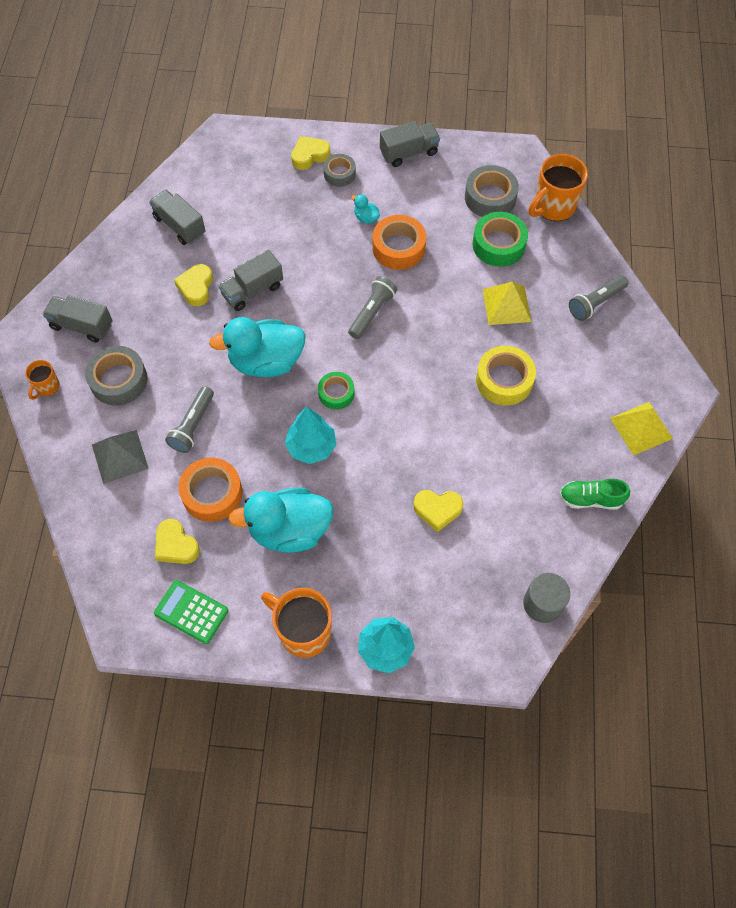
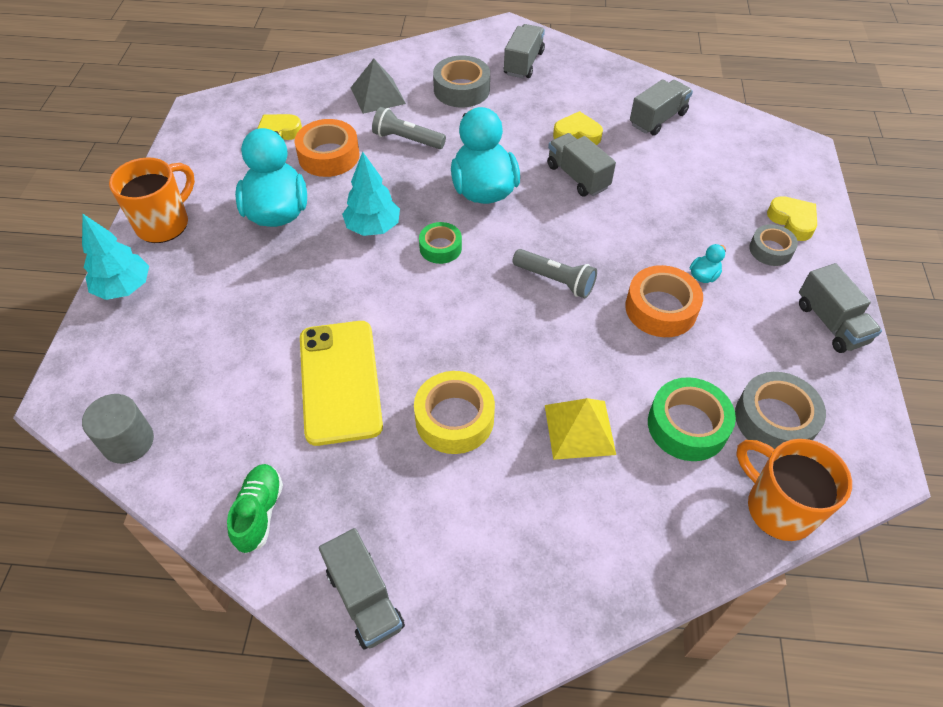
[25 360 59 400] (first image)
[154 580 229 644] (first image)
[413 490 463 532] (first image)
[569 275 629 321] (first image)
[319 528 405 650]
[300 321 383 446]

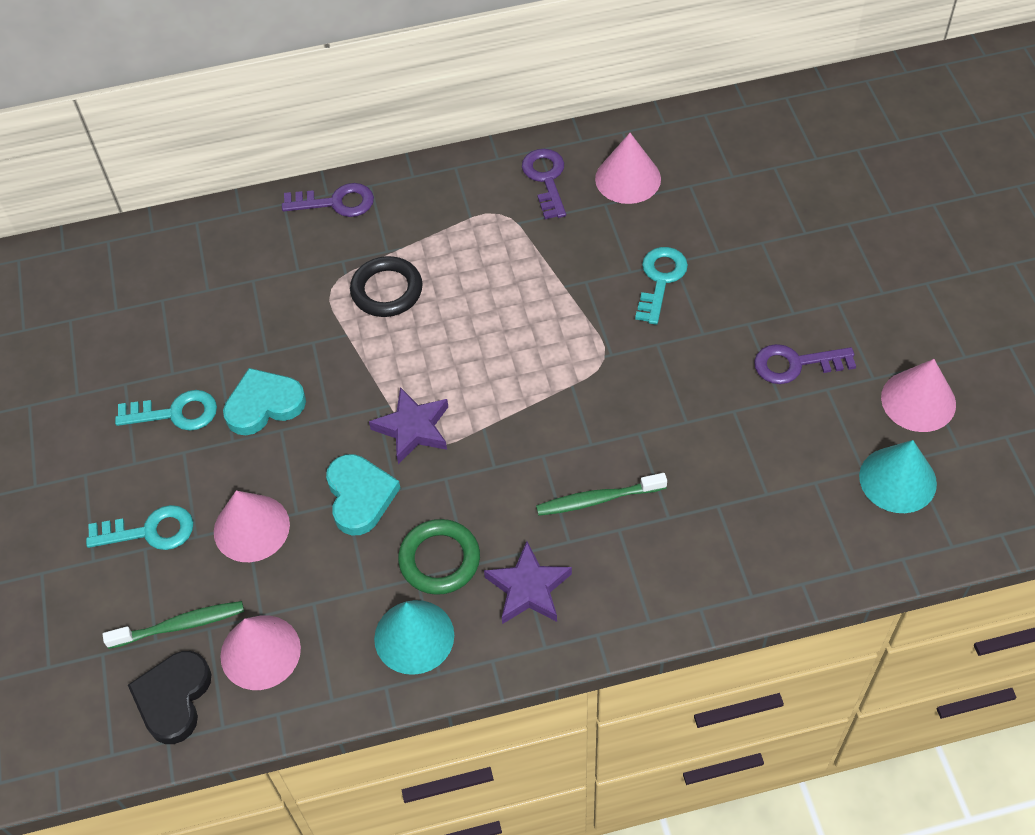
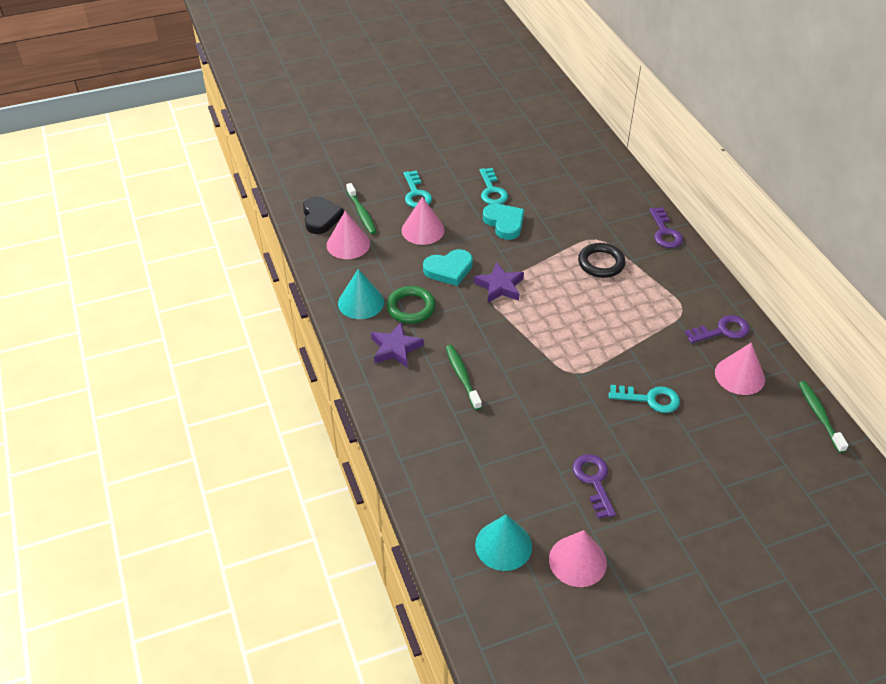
[303 196 344 234]
[799 381 848 453]

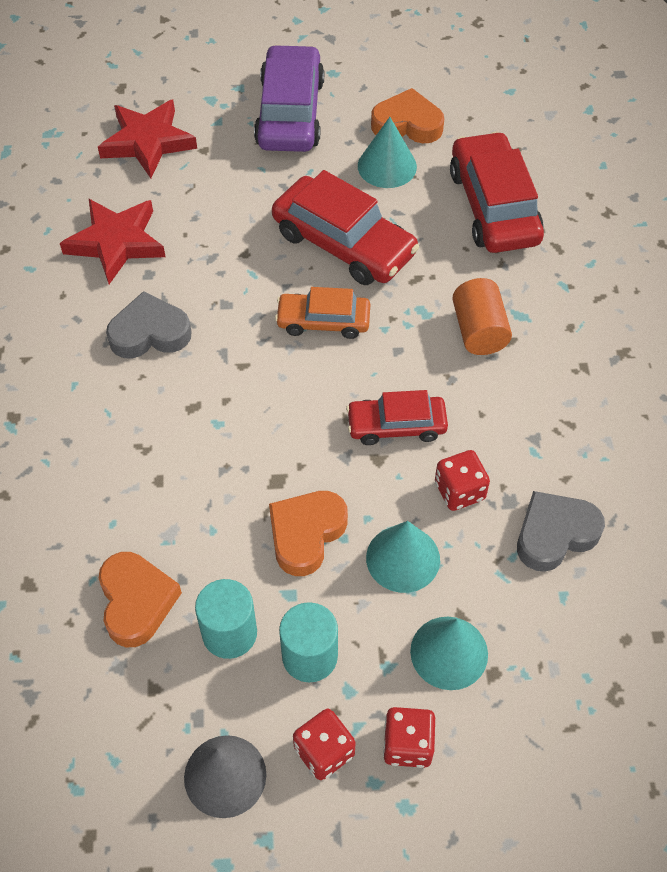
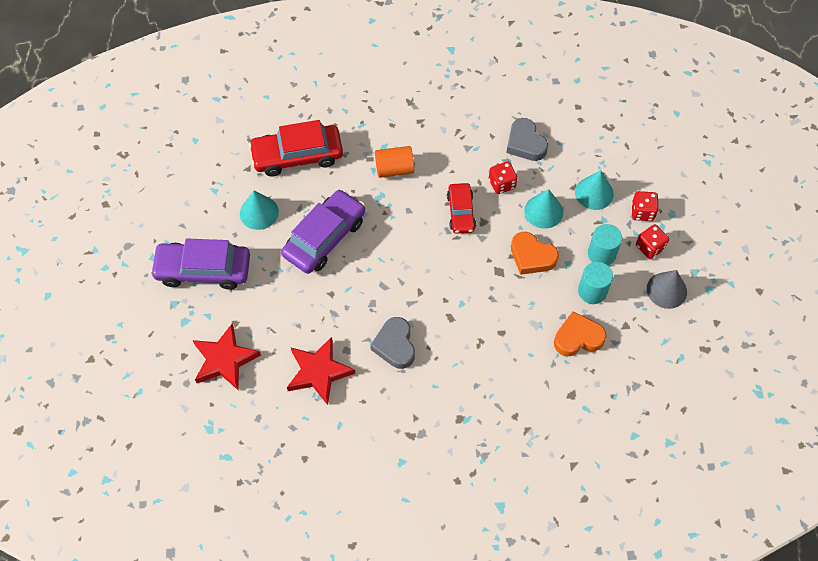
[281 189 365 274]
[275 287 370 339] (first image)
[371 88 444 143] (first image)

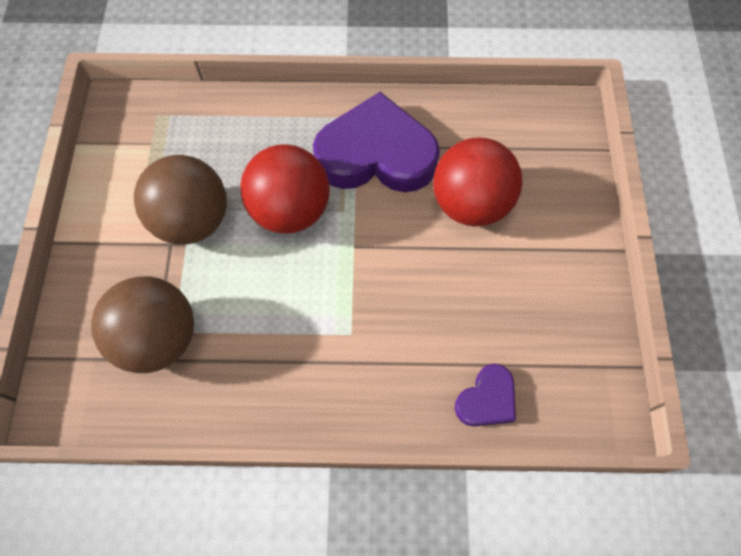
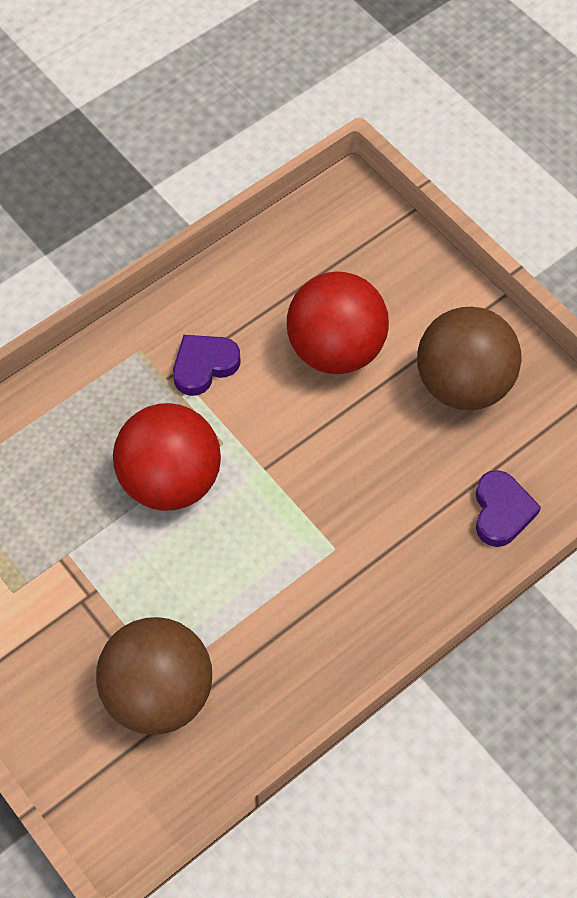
[417 307 522 410]
[173 335 241 396]

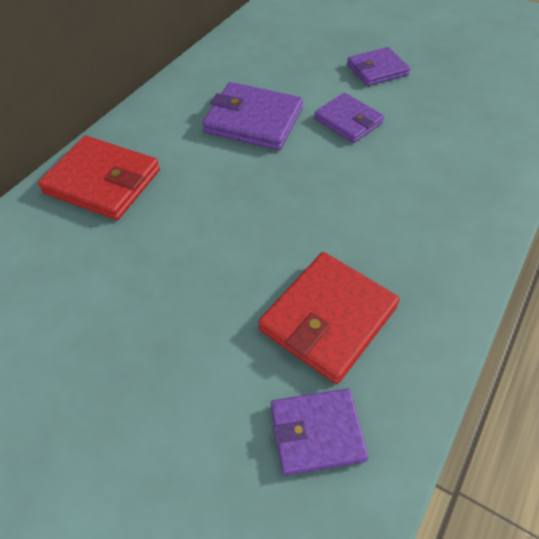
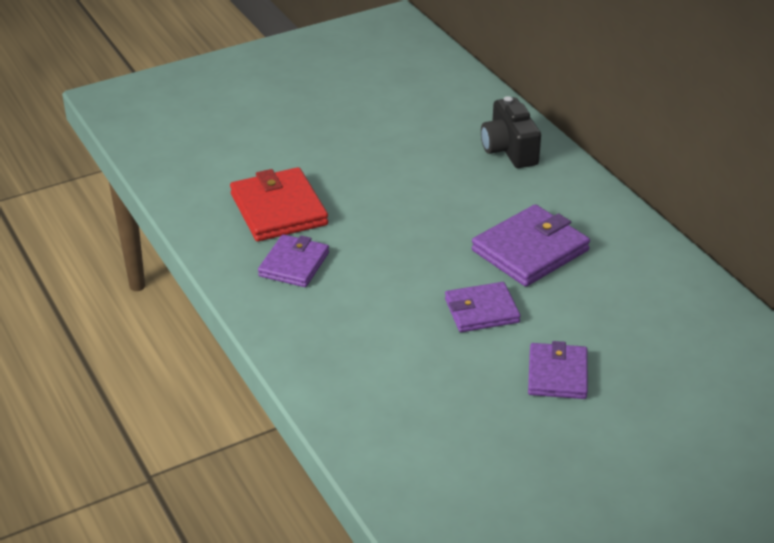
[481 96 541 168]
[258 234 329 287]

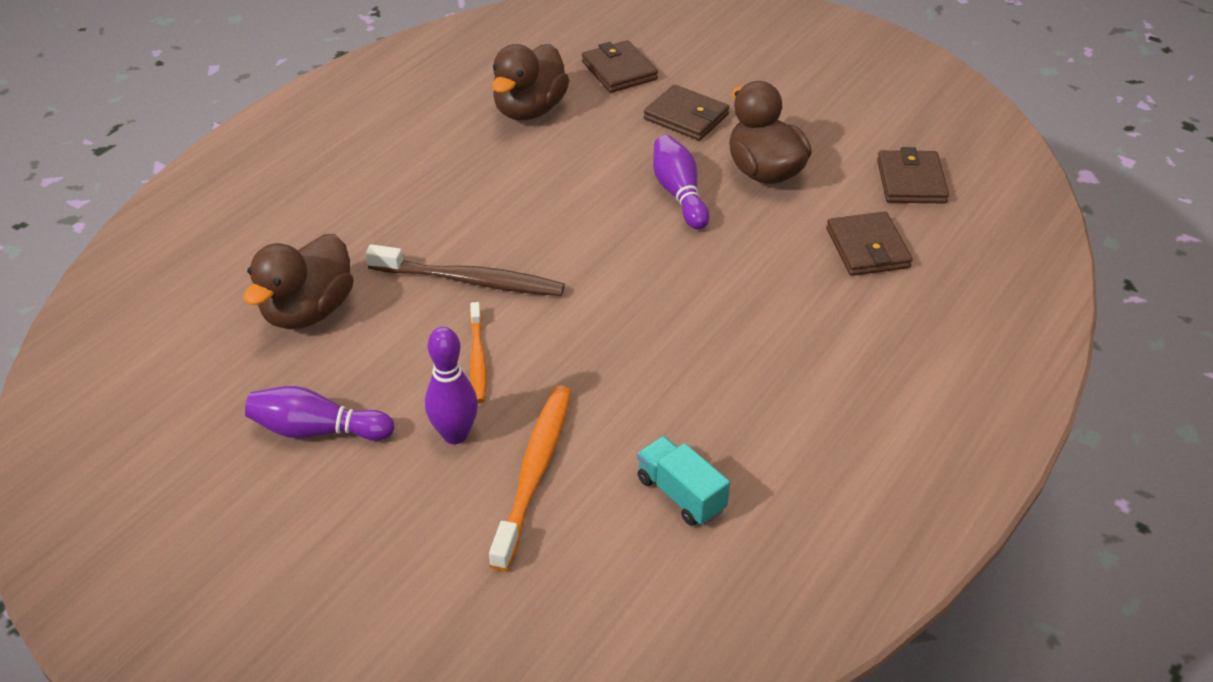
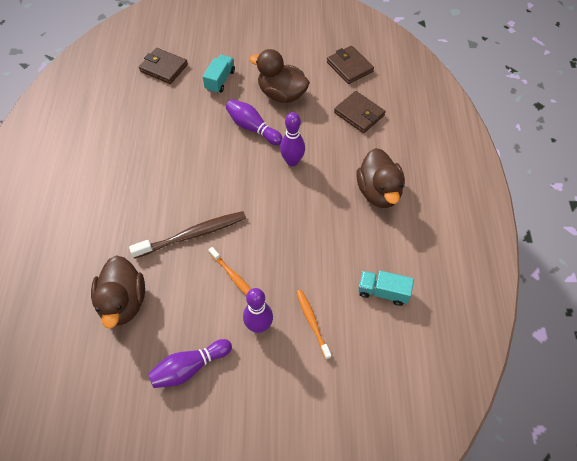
[296 290 331 360]
[356 148 405 208]
[203 55 235 93]
[280 112 305 166]

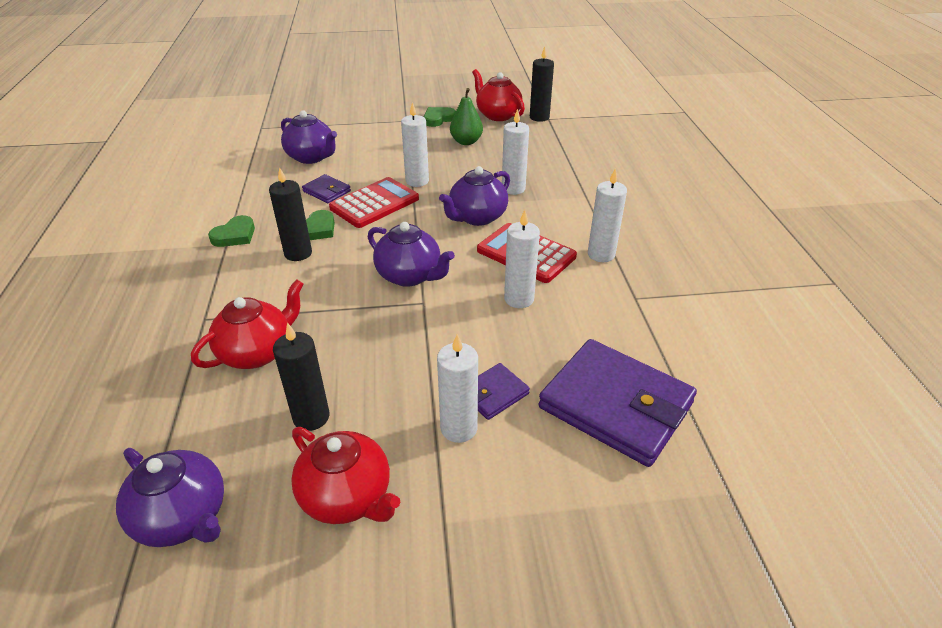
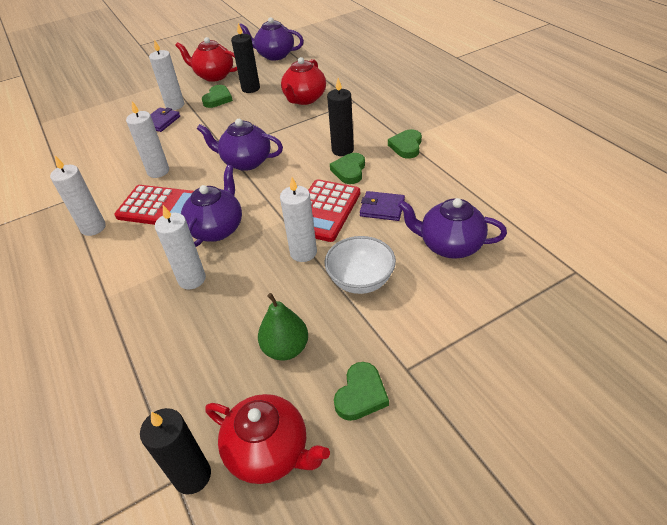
[539 339 697 467] (first image)
[202 85 233 108]
[325 236 396 294]

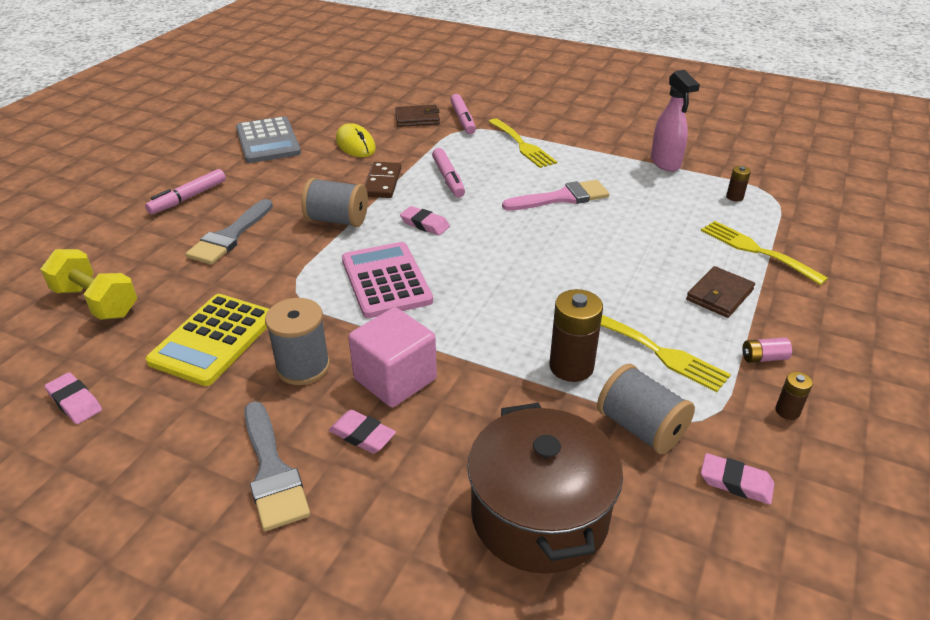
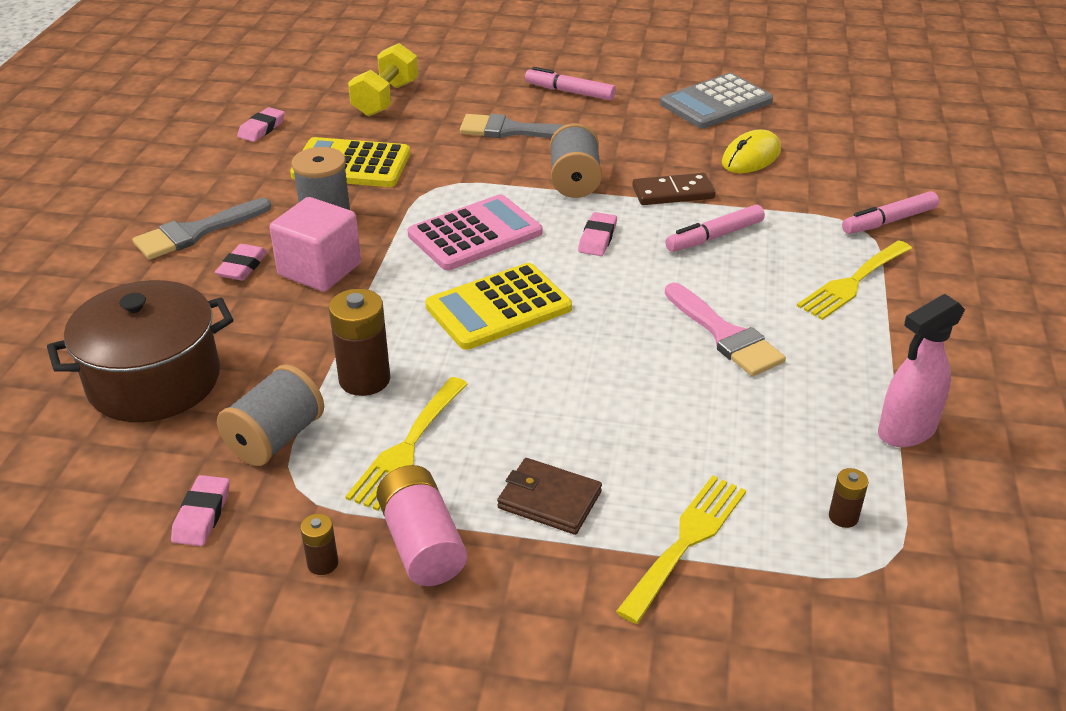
[395 105 440 127] (first image)
[376 465 467 586]
[425 263 572 350]

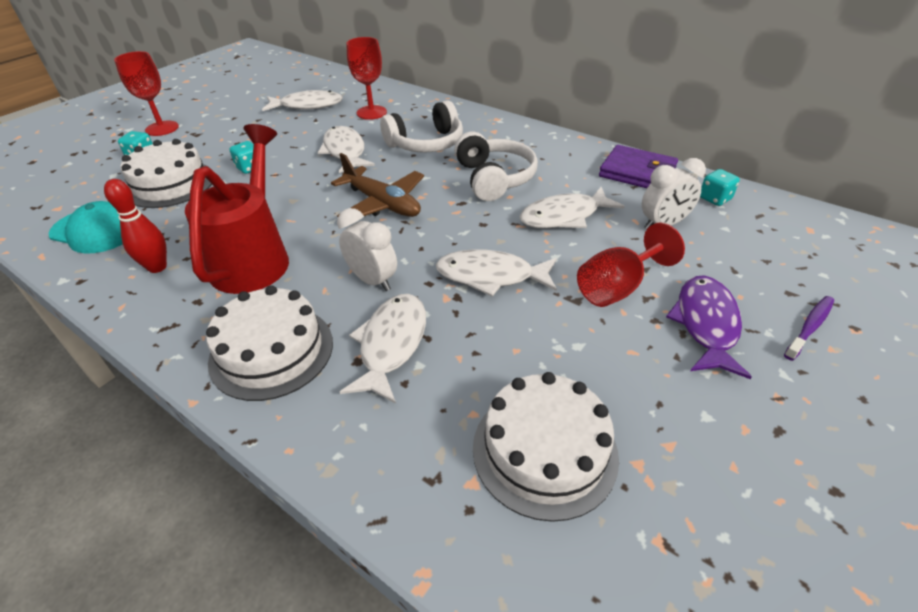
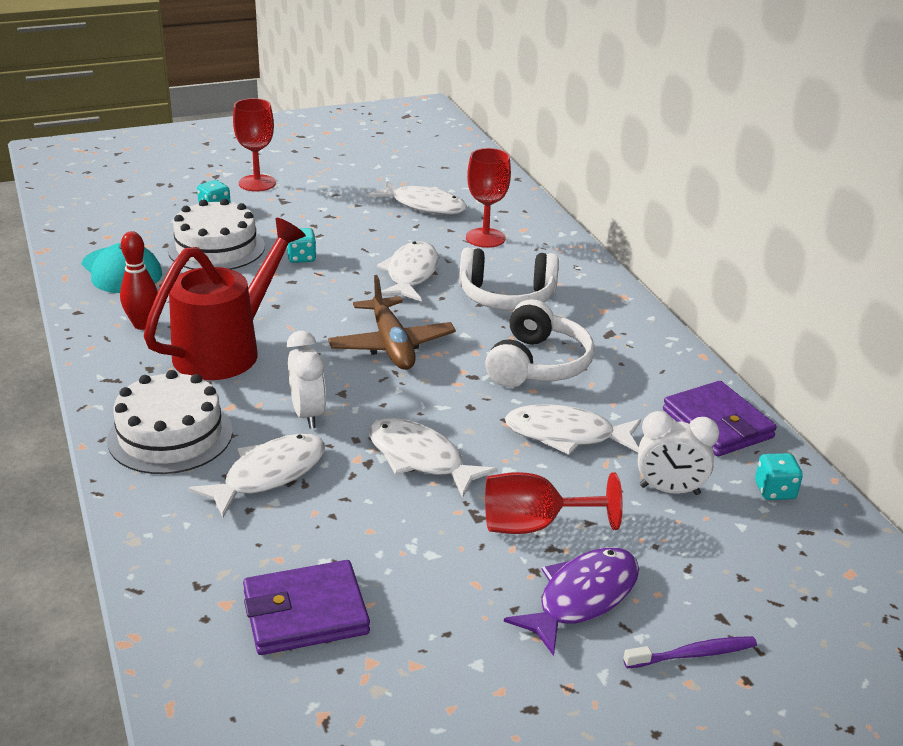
[243 560 370 655]

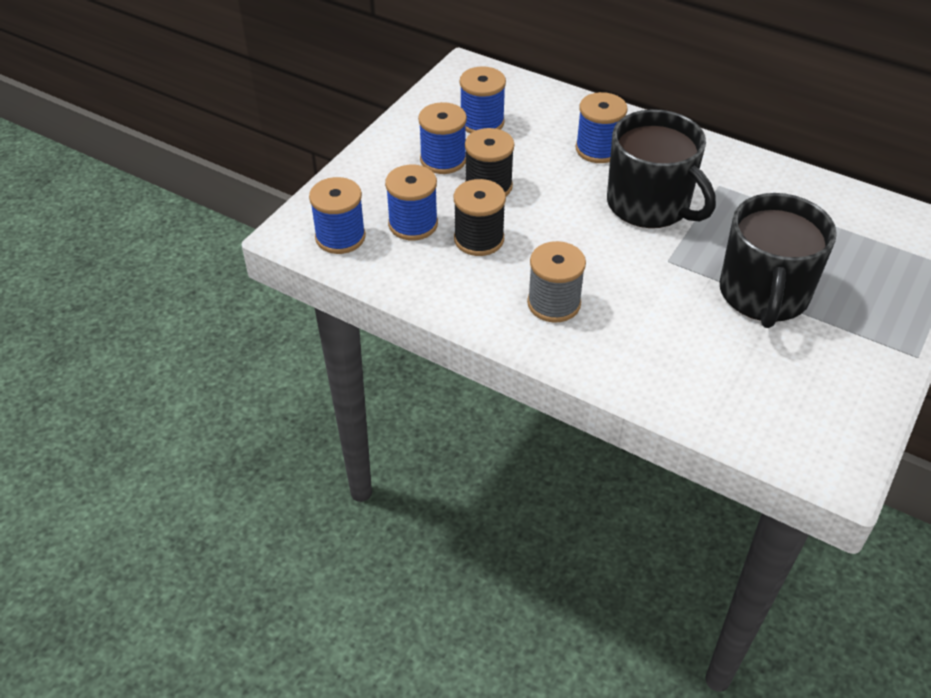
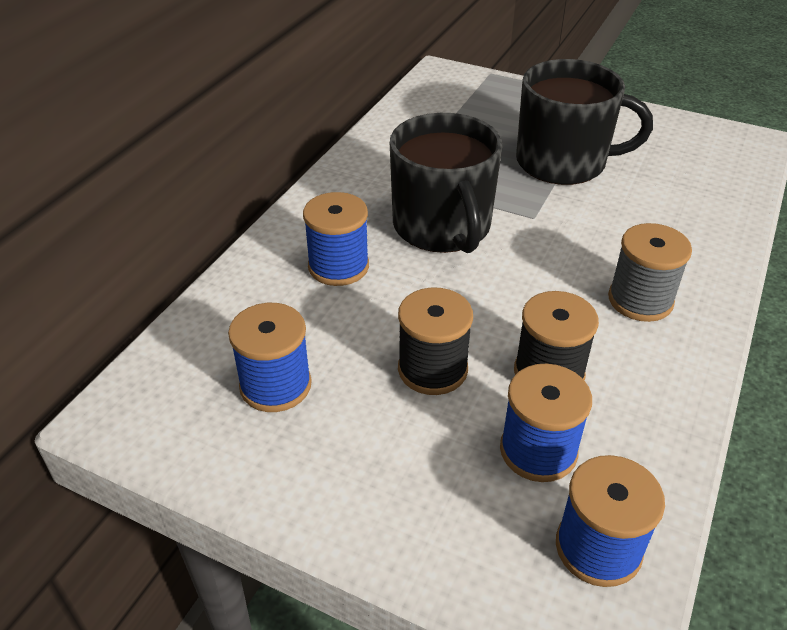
[418 102 467 174] (first image)
[390 113 502 253]

